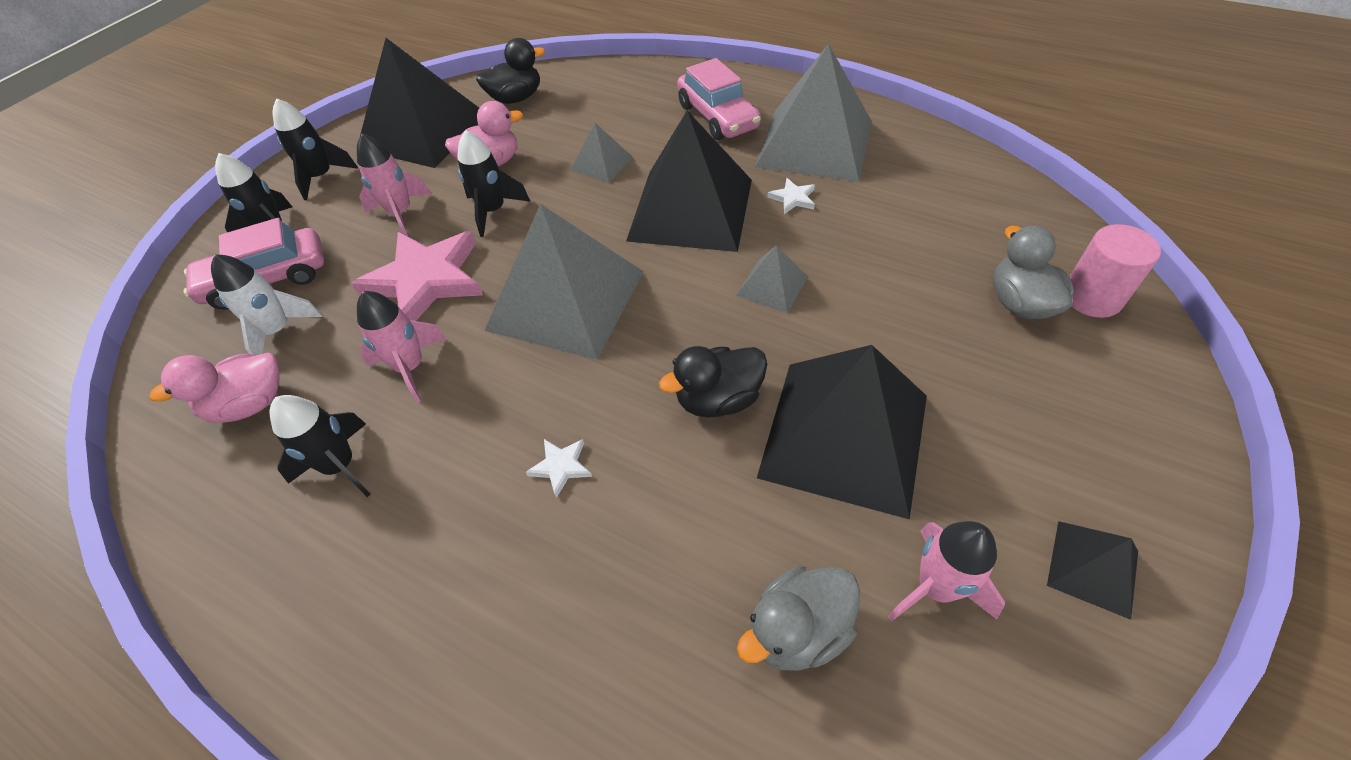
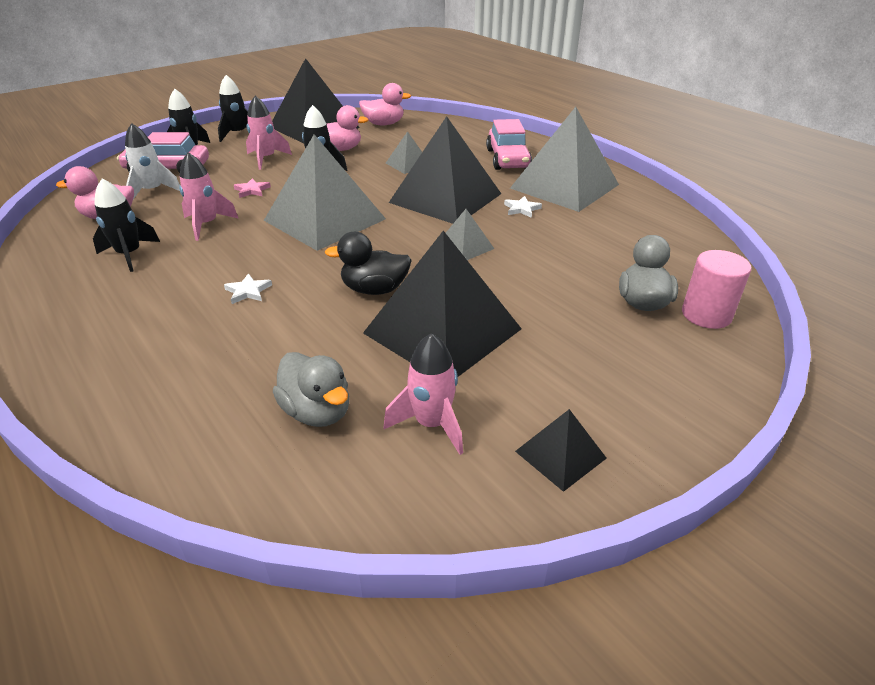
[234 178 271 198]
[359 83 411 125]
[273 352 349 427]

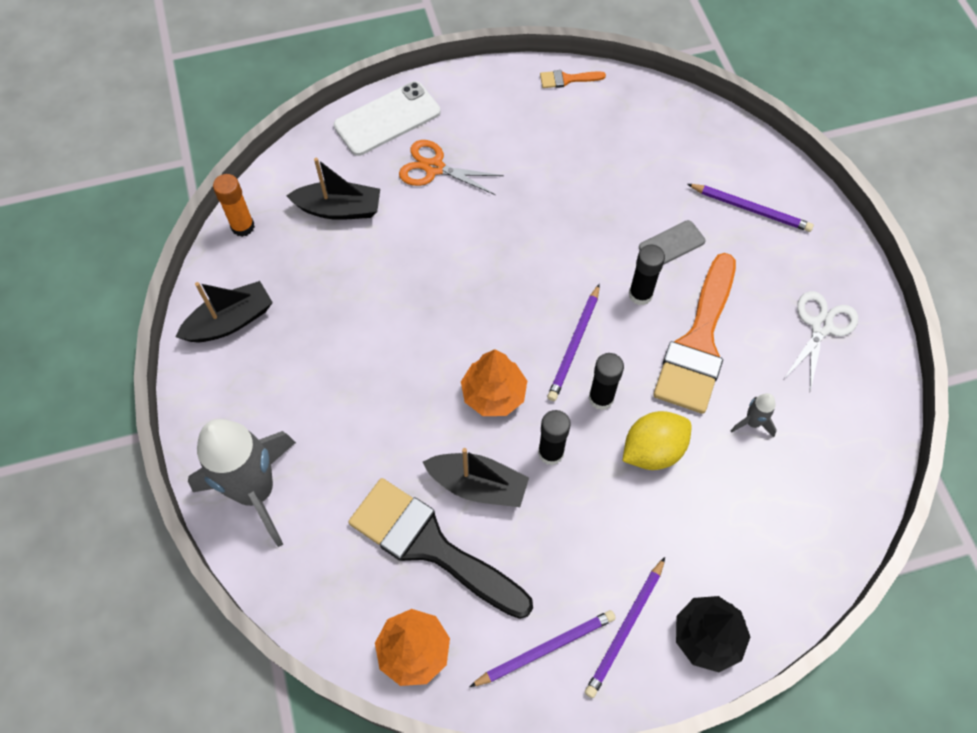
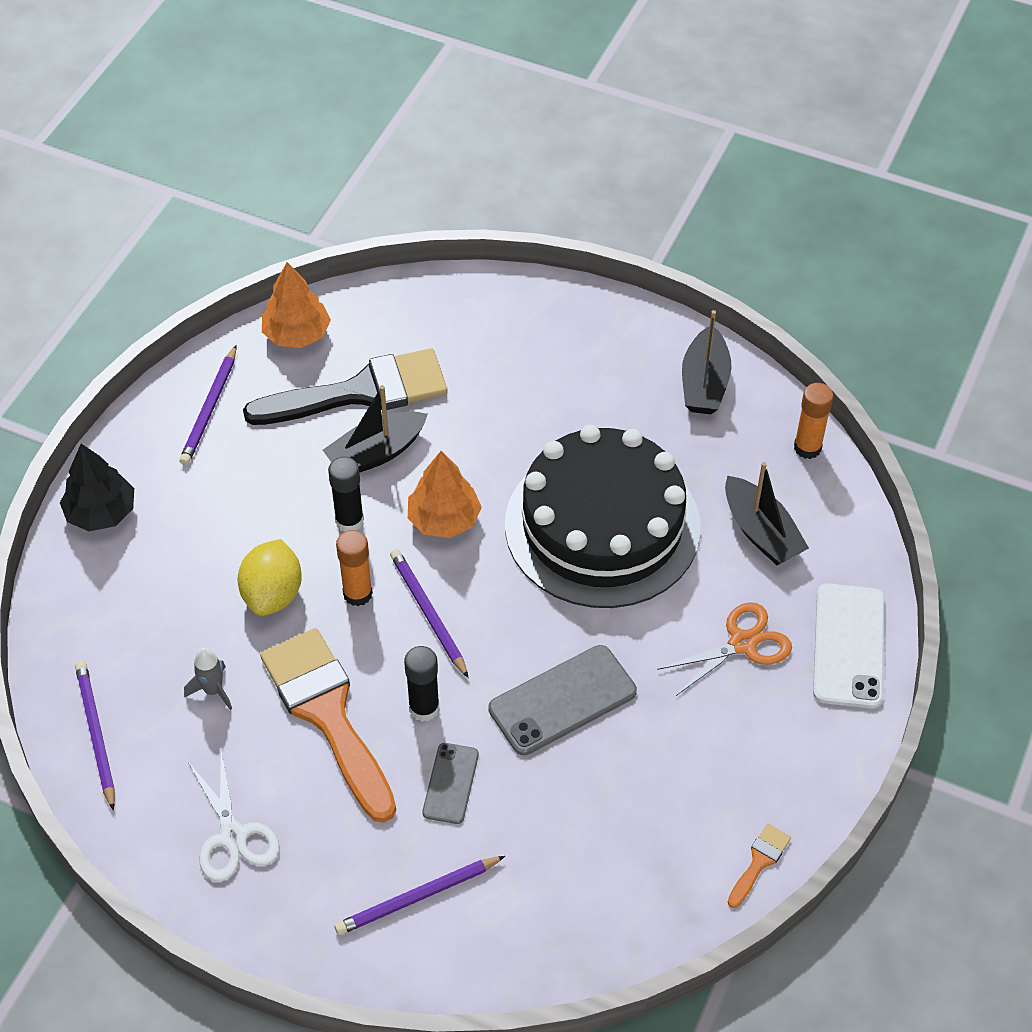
[188 419 296 547] (first image)
[725 462 809 565]
[75 661 115 811]
[336 530 373 606]
[488 645 637 755]
[505 425 701 608]

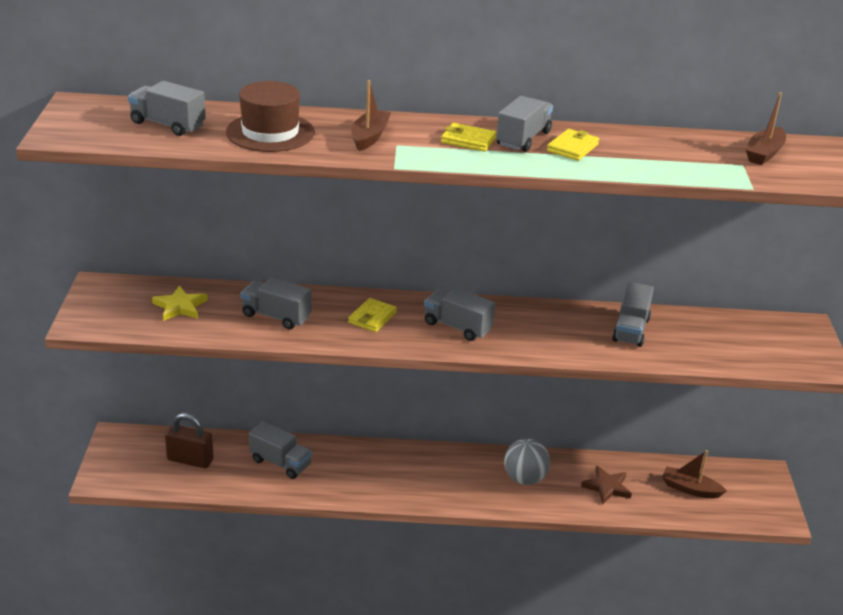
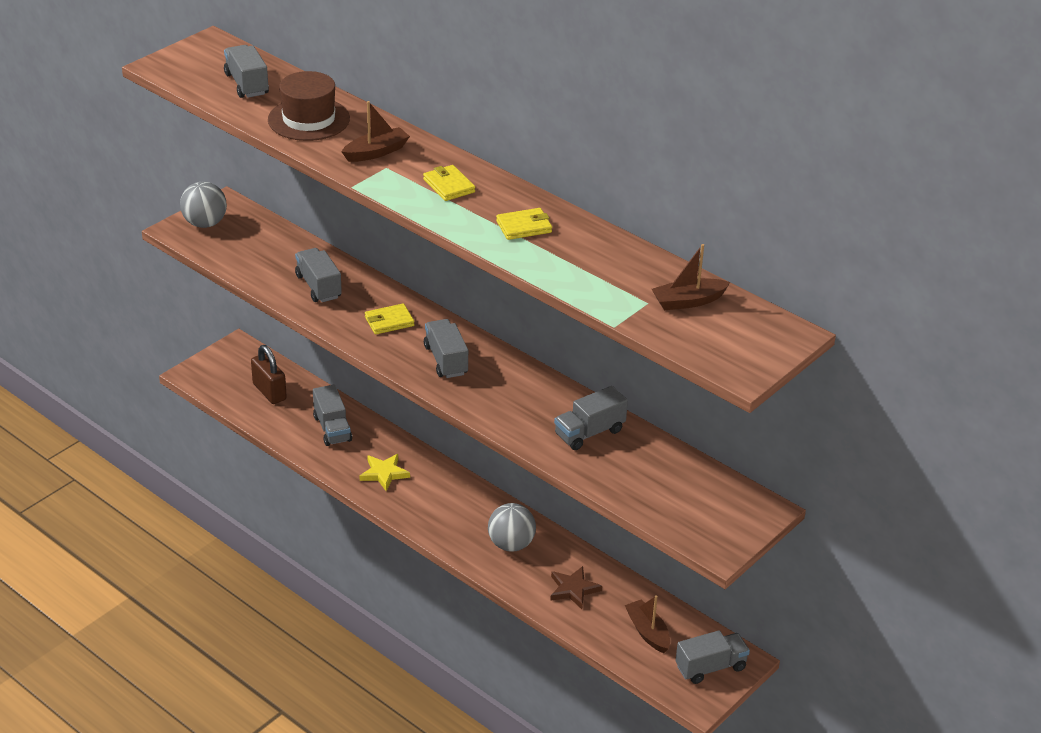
[360 454 410 491]
[676 631 750 684]
[180 182 227 228]

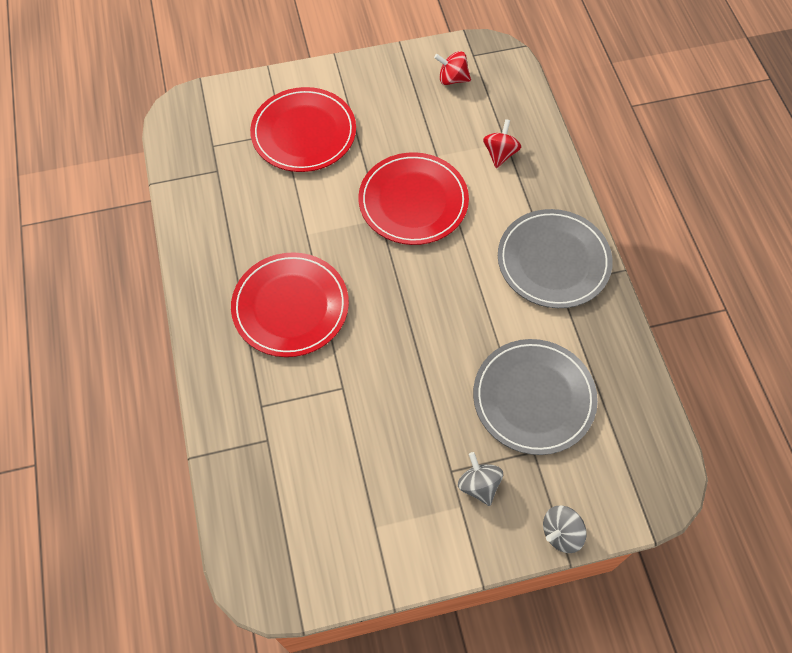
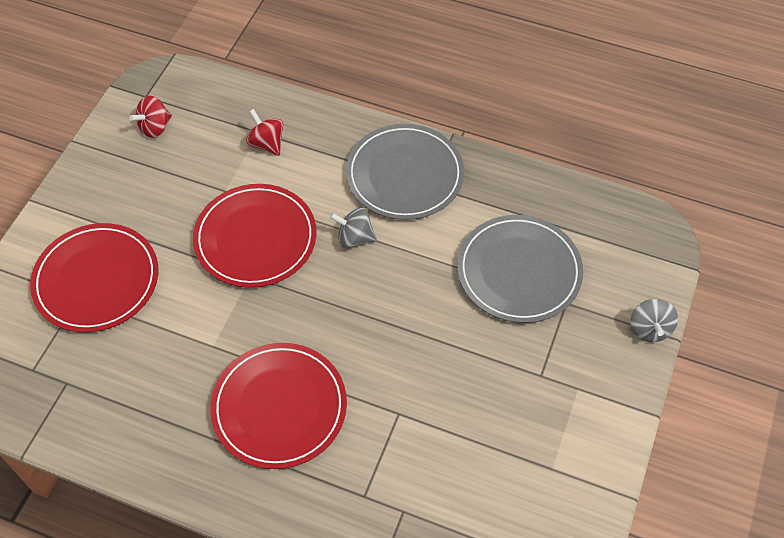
[330 208 377 248]

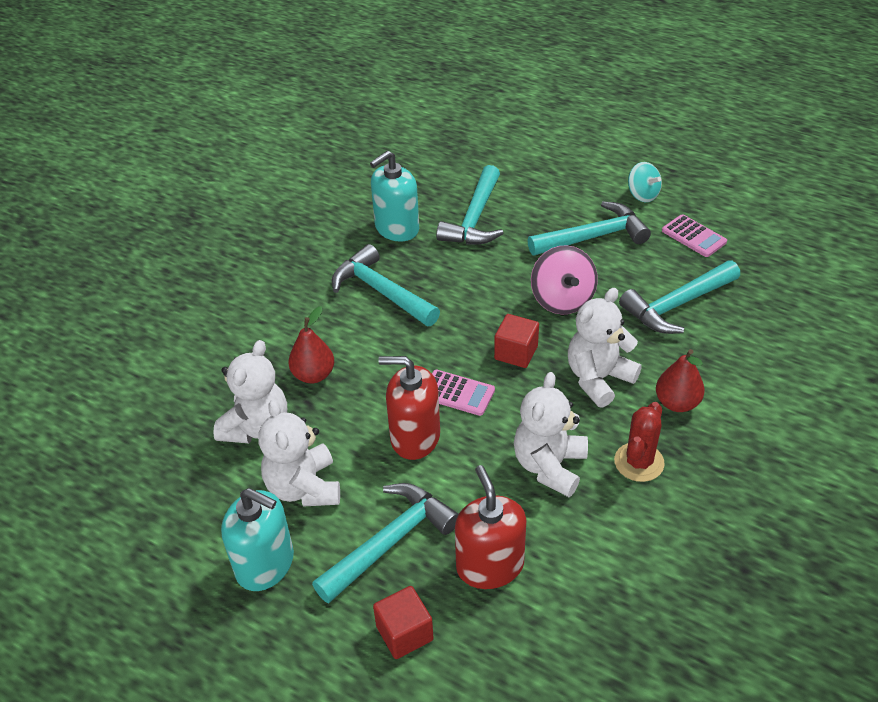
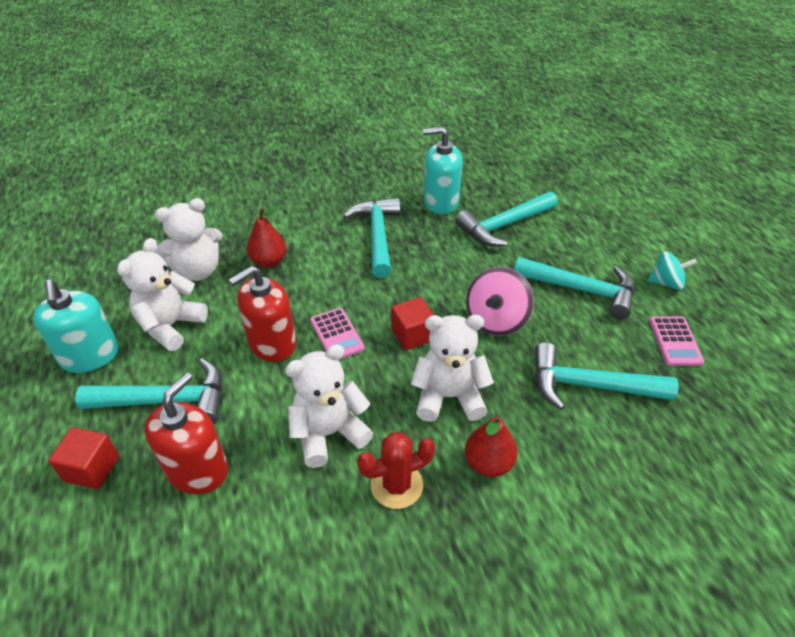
[229 266 296 362]
[648 251 697 290]

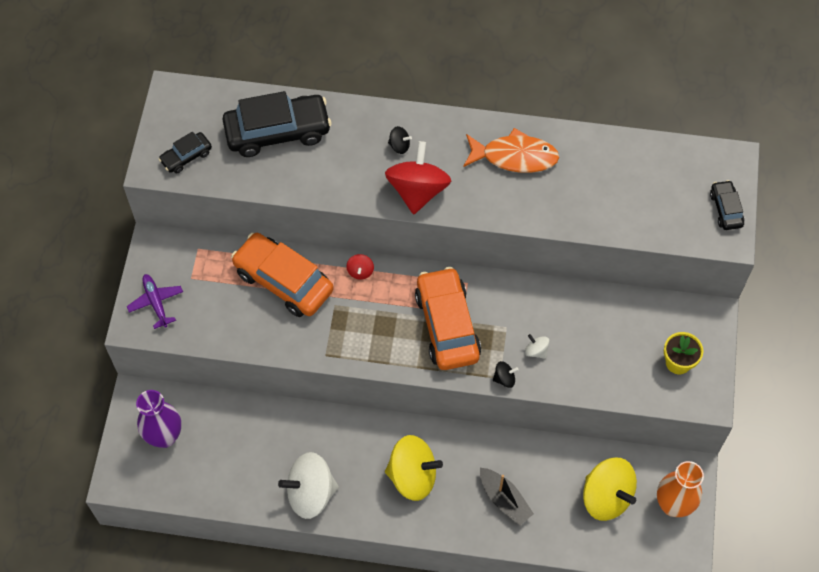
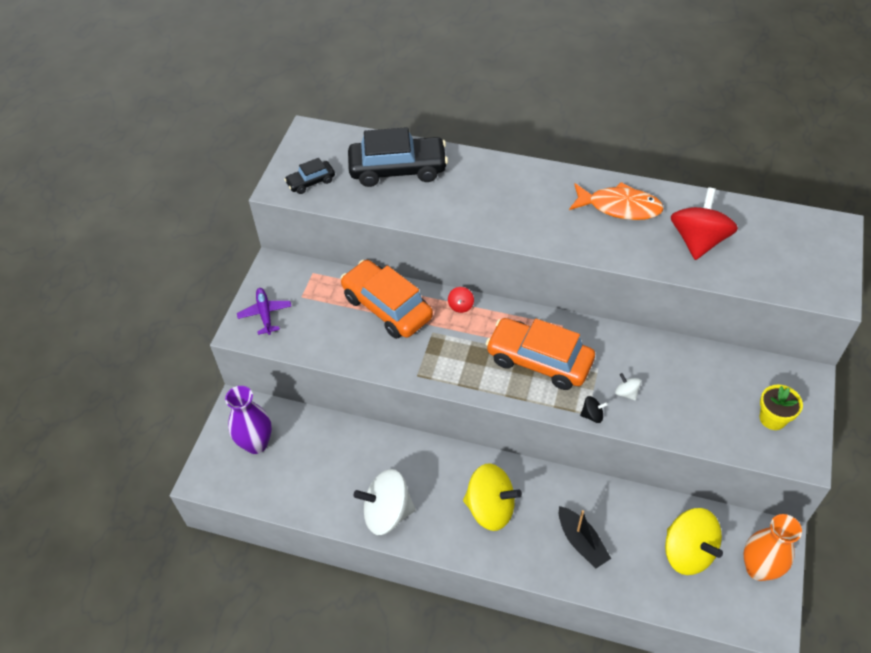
[671 187 738 260]
[388 126 412 154] (first image)
[486 318 595 390]
[710 180 744 230] (first image)

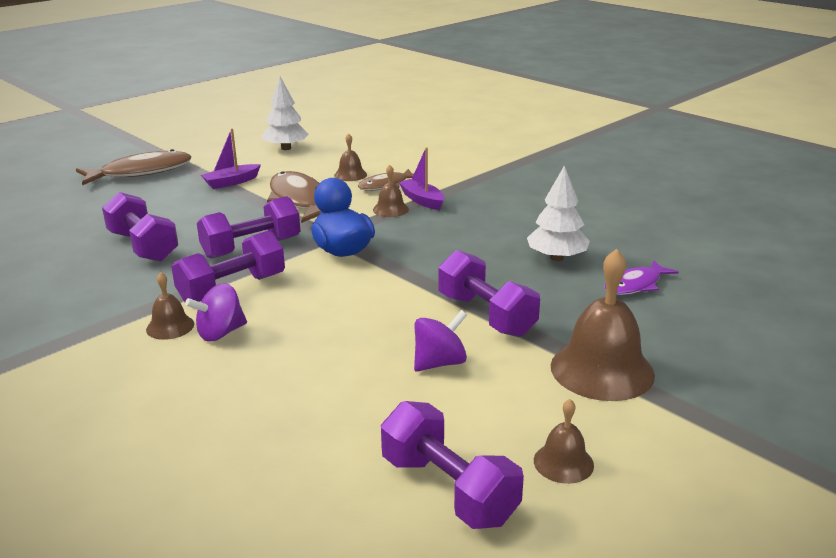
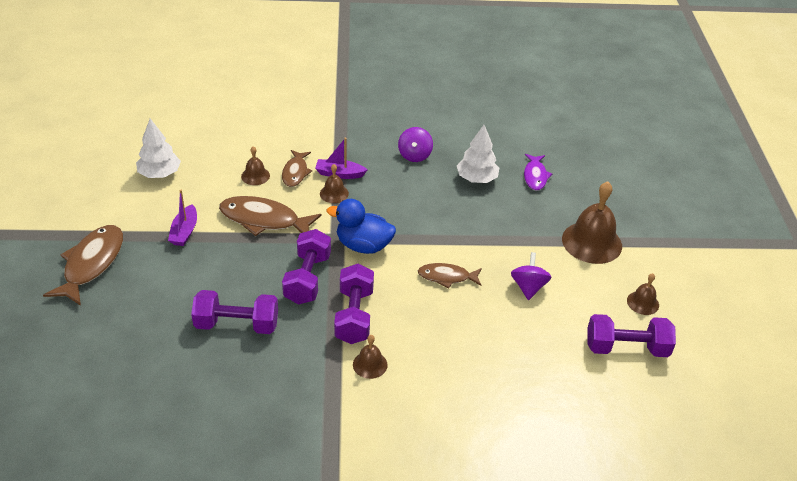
[398 127 433 162]
[438 250 540 337] (first image)
[418 263 482 289]

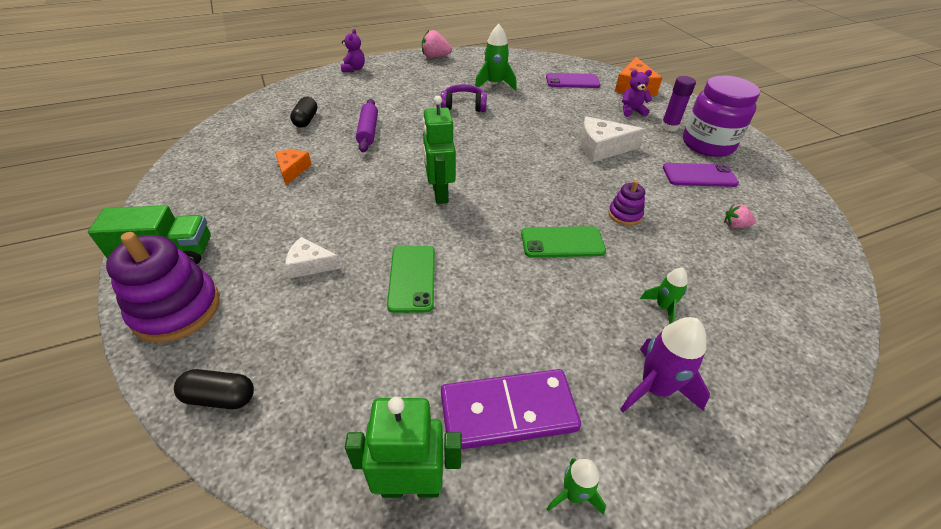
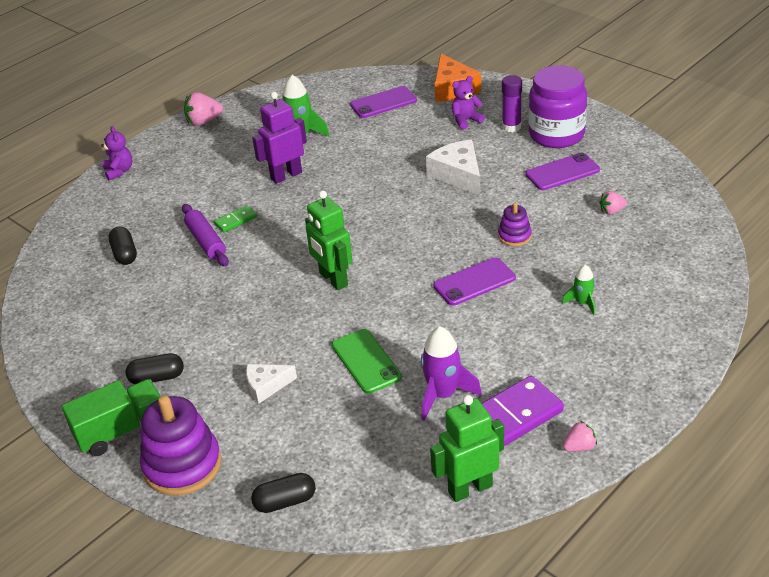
[275 150 312 185] (first image)
[252 92 307 184]
[433 257 516 306]
[563 421 597 452]
[426 140 480 196]
[421 326 482 421]
[126 353 184 384]
[214 205 257 233]

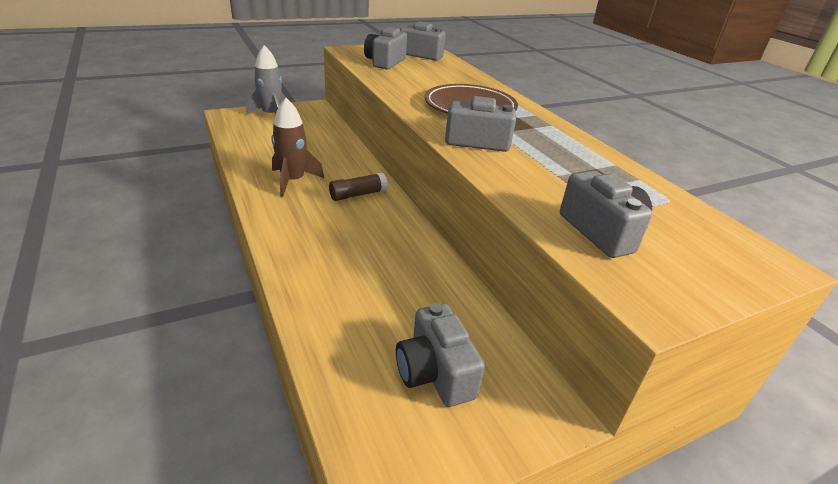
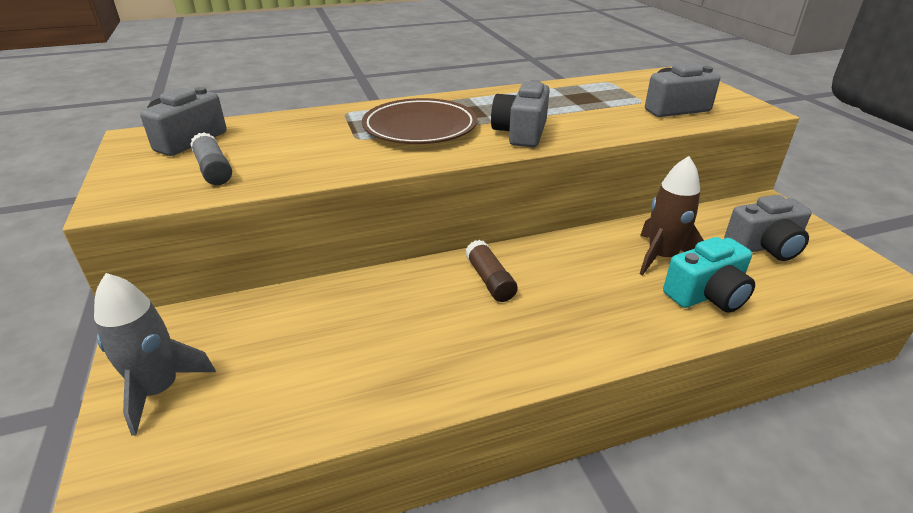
[640 156 704 275]
[190 132 232 185]
[663 237 755 313]

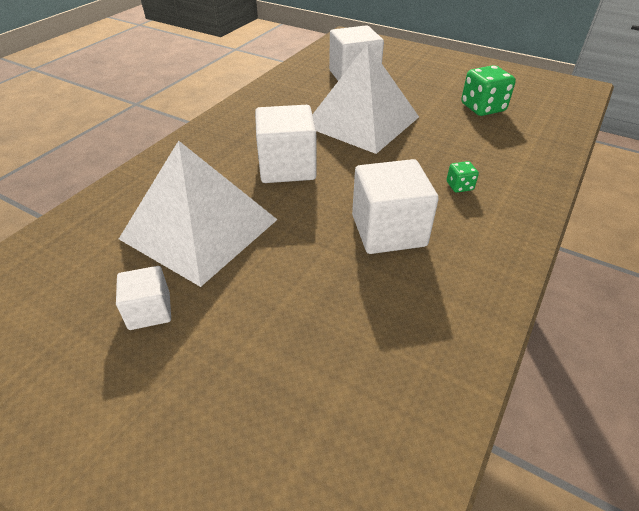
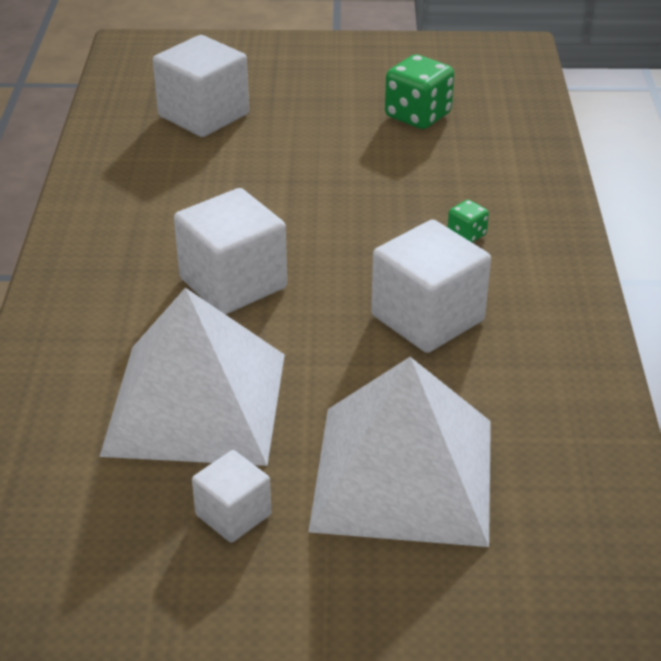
[308 357 491 547]

